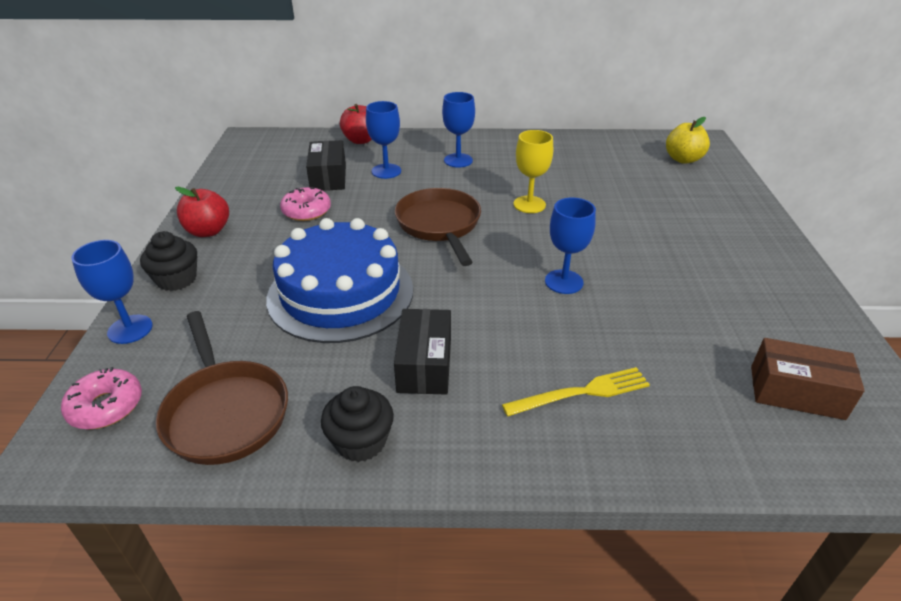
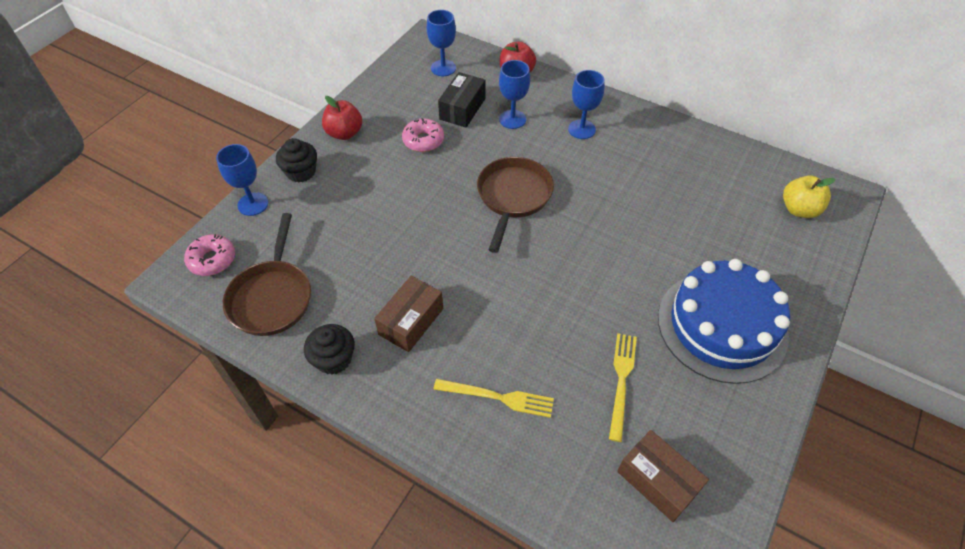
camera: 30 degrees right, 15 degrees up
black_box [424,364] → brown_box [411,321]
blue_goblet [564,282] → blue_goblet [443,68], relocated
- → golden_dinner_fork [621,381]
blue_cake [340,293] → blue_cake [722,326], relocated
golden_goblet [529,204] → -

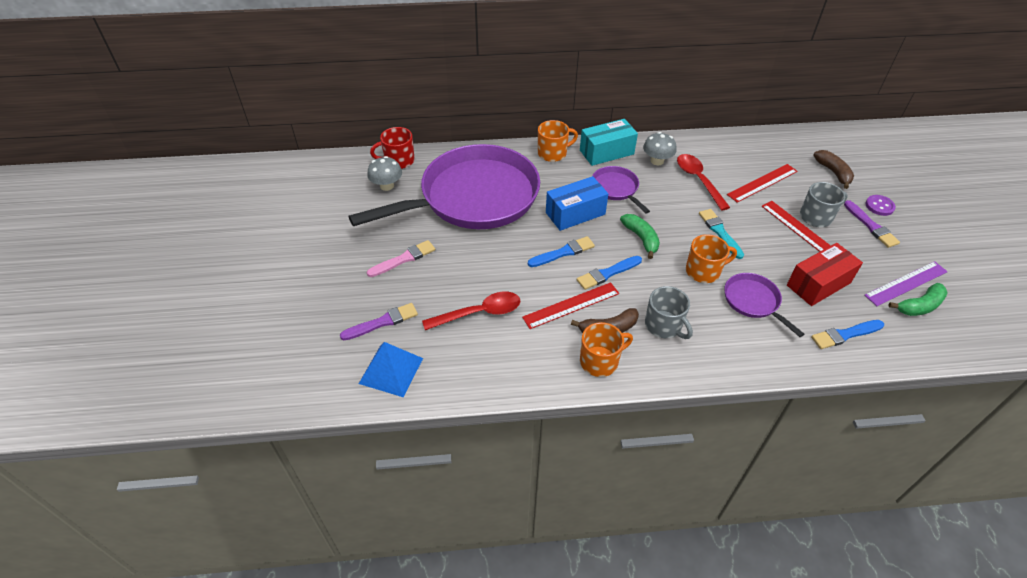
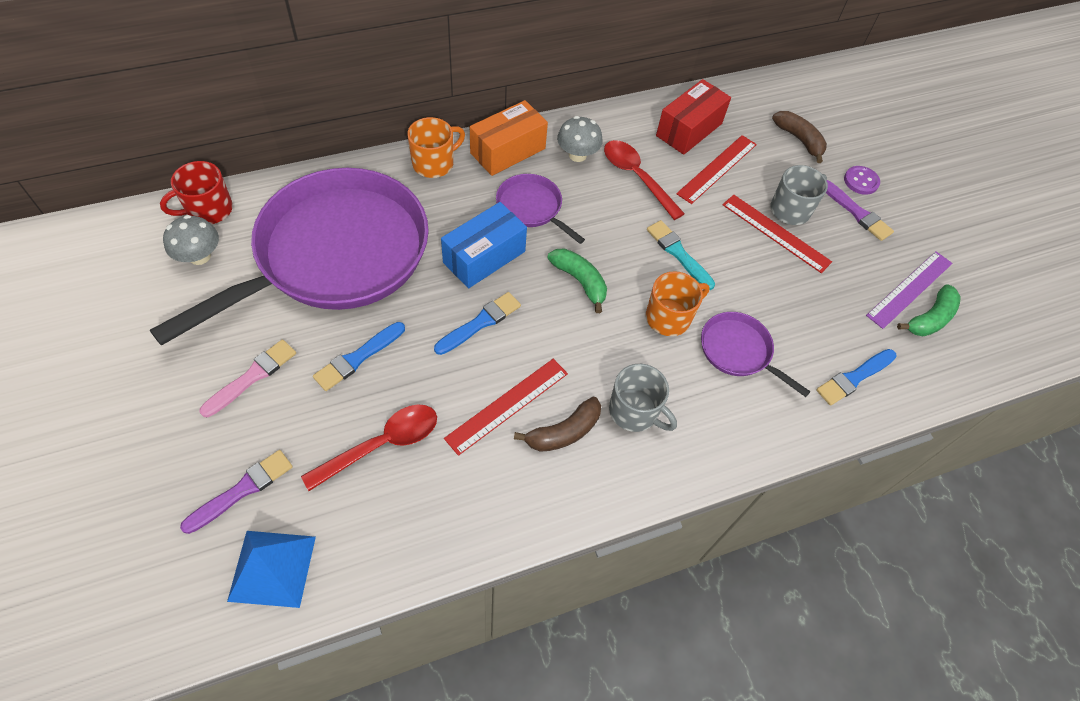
camera: 20 degrees left, 10 degrees up
blue_brush [607,273] → blue_brush [358,358], relocated
aqua_box [606,152] → orange_box [508,151]
crimson_box [818,284] → crimson_box [689,129], relocated
orange_coffee_mug [600,361] → -

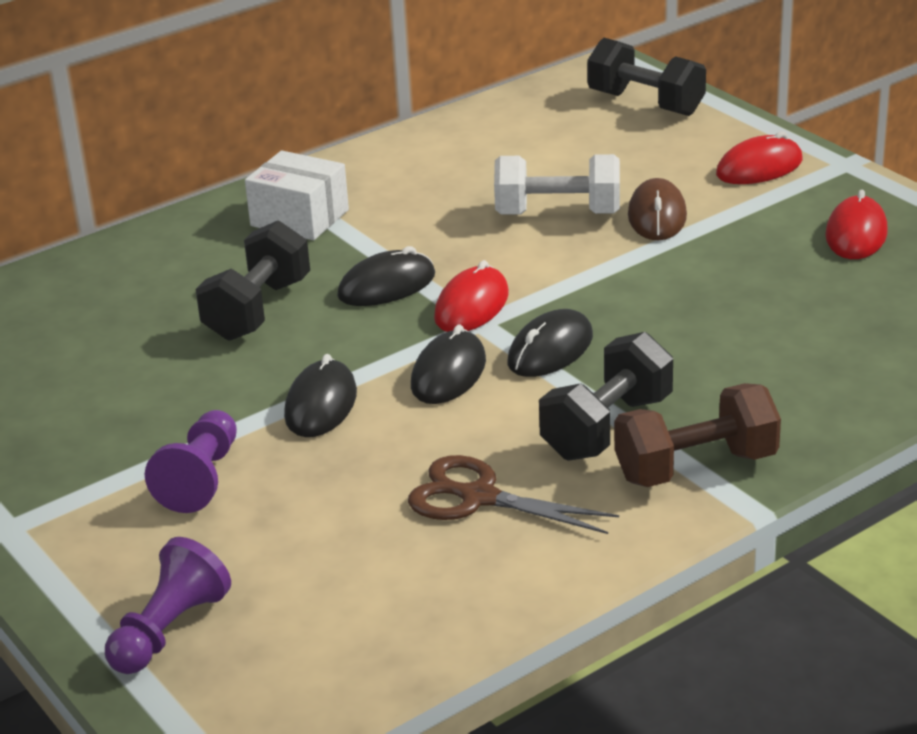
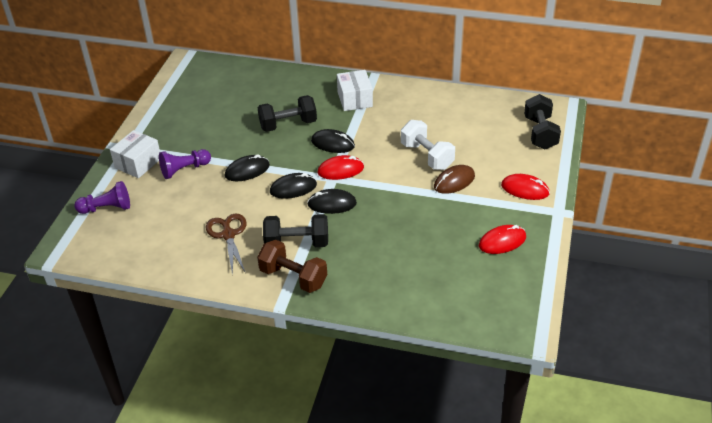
camera: 50 degrees right, 10 degrees up
- → white_box [138,163]

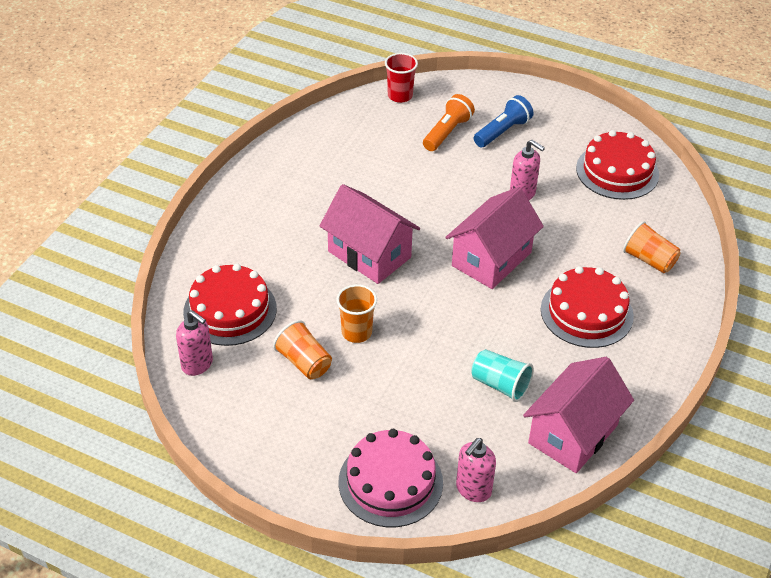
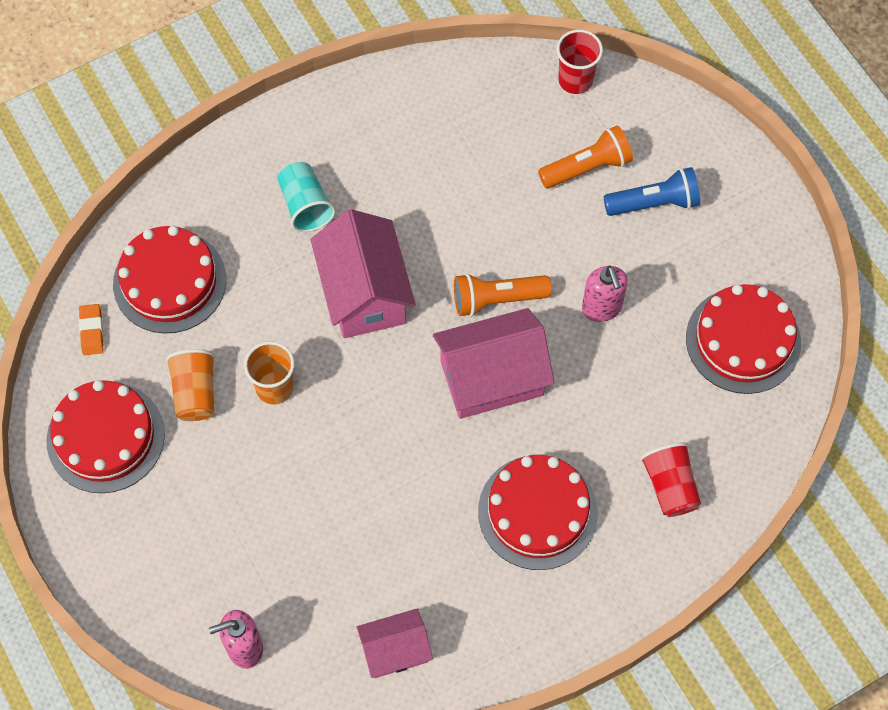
camera: 35 degrees right, 20 degrees up
- → crimson_cake [105,437]
rosy_pump_bottle [197,364] → orange_eraser [92,331]
aqua_tumbler [500,385] → aqua_tumbler [305,205], relocated
rosy_cottage [573,434] → rosy_cottage [395,650], x0.60
- → orange_torch [497,299]
orange_tumbler [649,260] → crimson_tumbler [670,486]
rosy_cake [390,482] → -

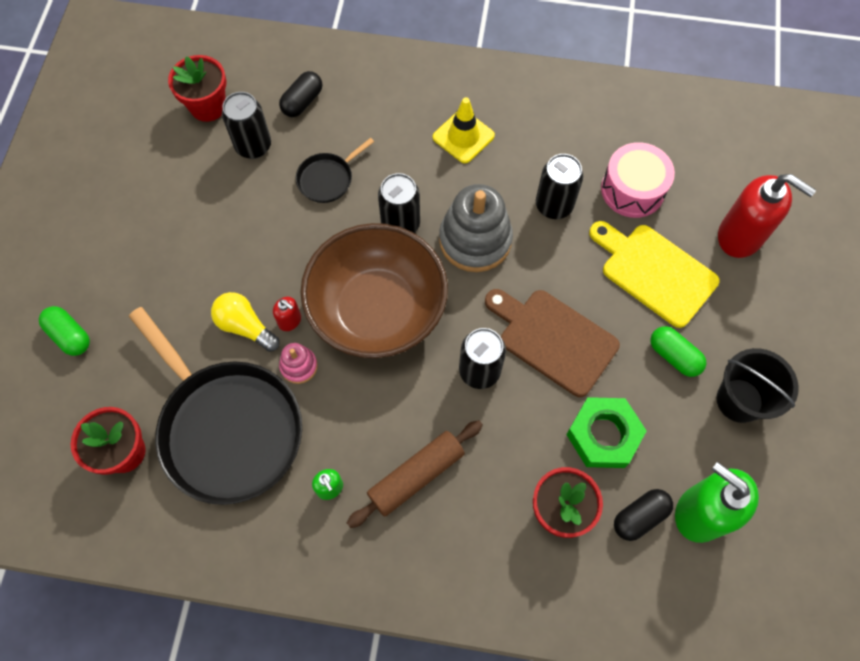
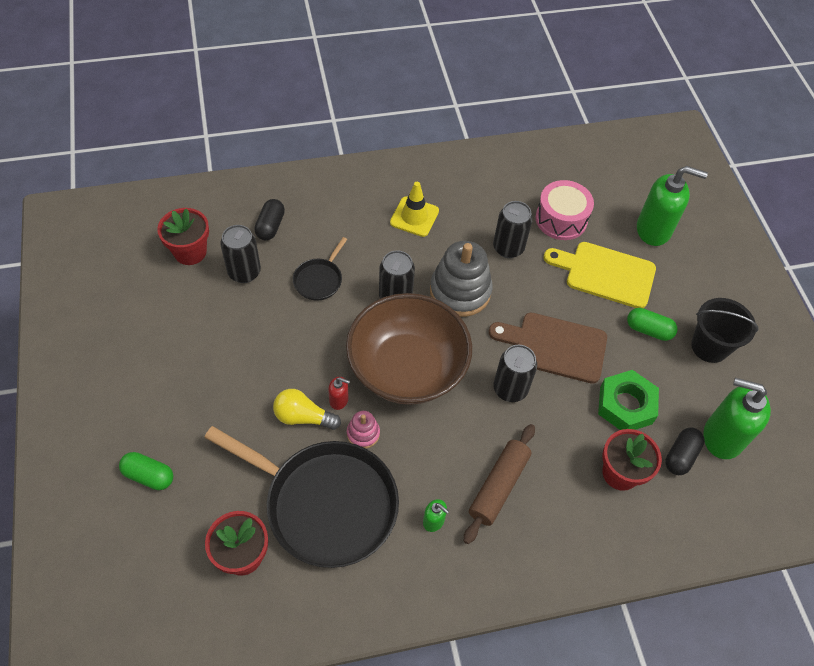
camera: 25 degrees left, 10 degrees down
crimson_pump_bottle [740,236] → green_pump_bottle [654,230]

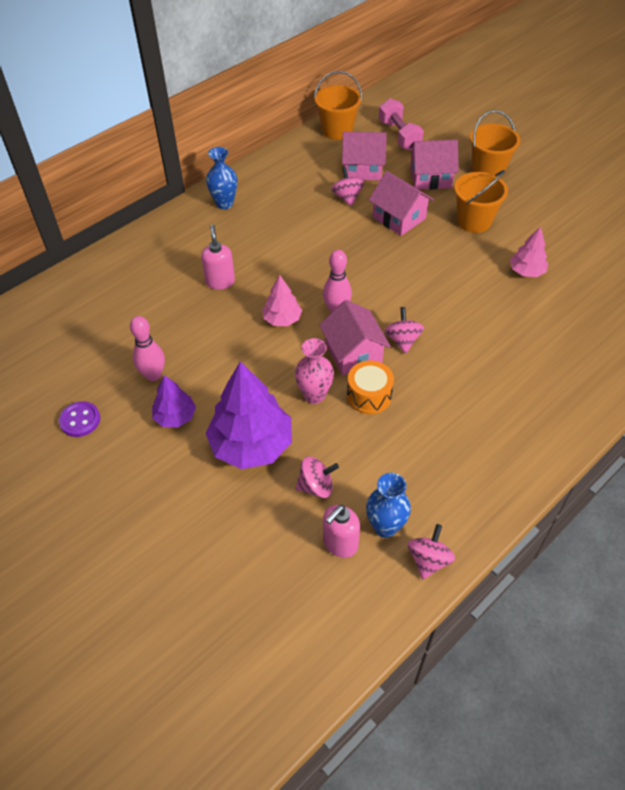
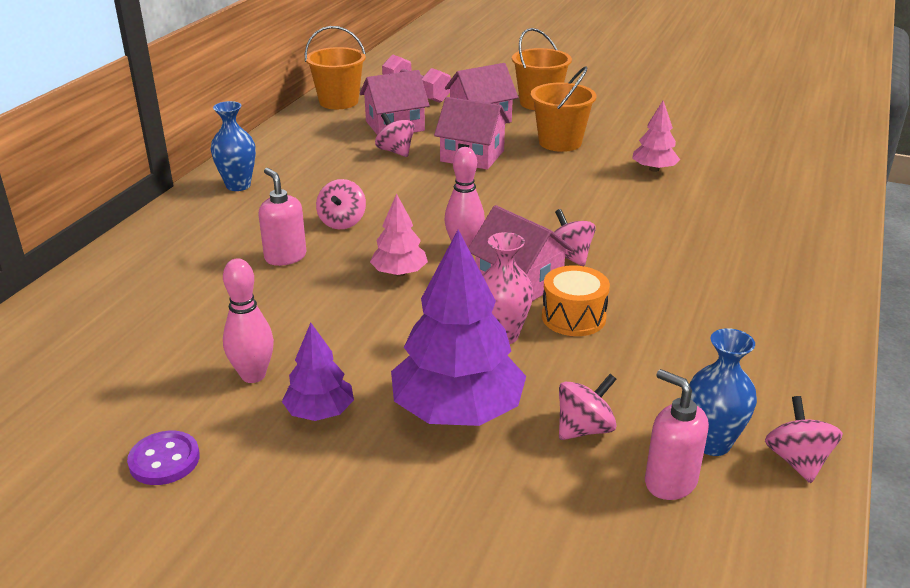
camera: 25 degrees left, 20 degrees down
- → rosy_whirligig [342,222]
rosy_pump_bottle [340,543] → rosy_pump_bottle [670,482], 120 degrees clockwise

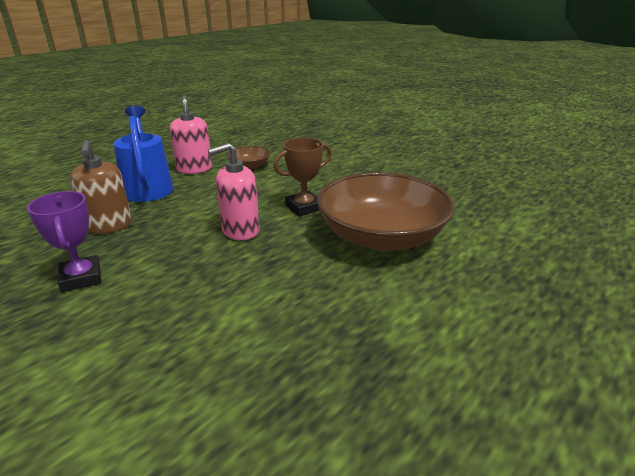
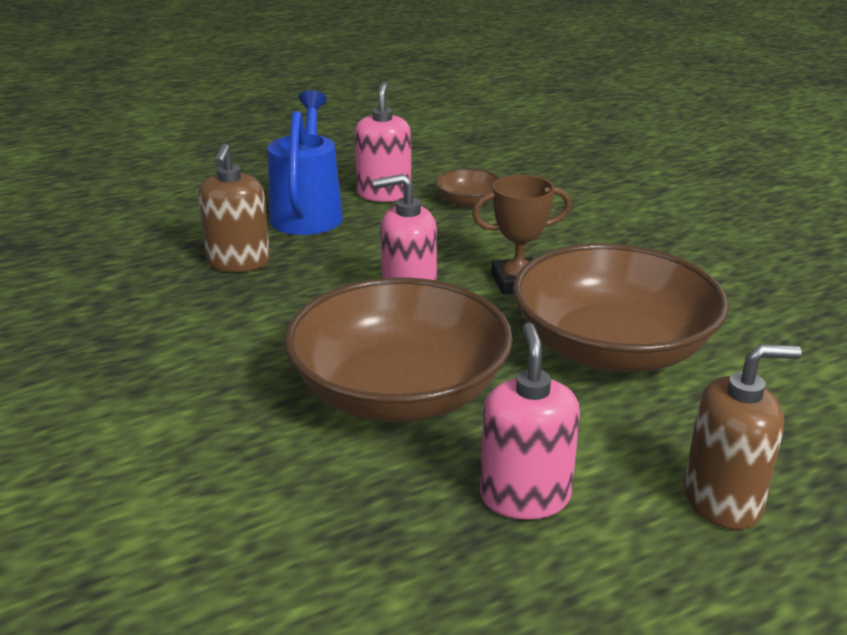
camera: 20 degrees right, 0 degrees up
- → brown_bowl [399,391]
- → rosy_pump_bottle [525,496]
- → brown_pump_bottle [722,500]
violet_award_cup [81,278] → -

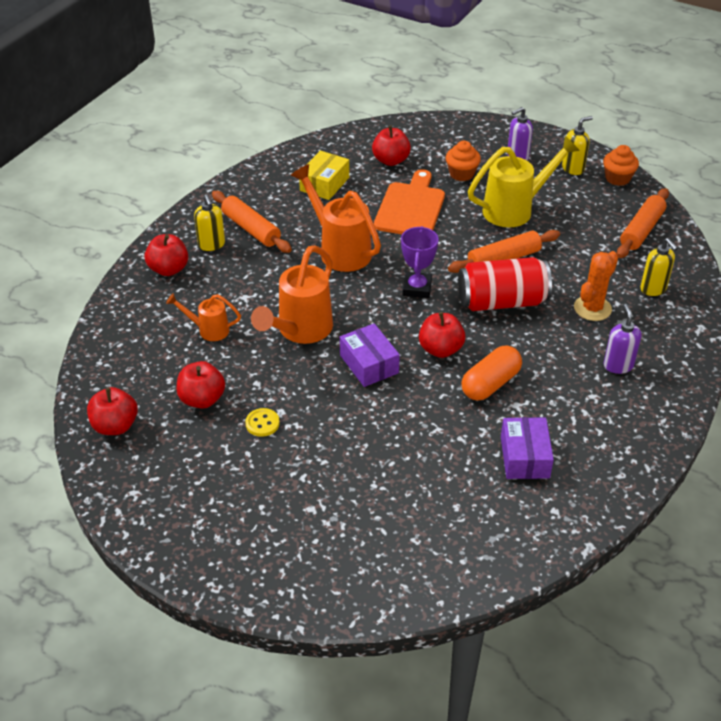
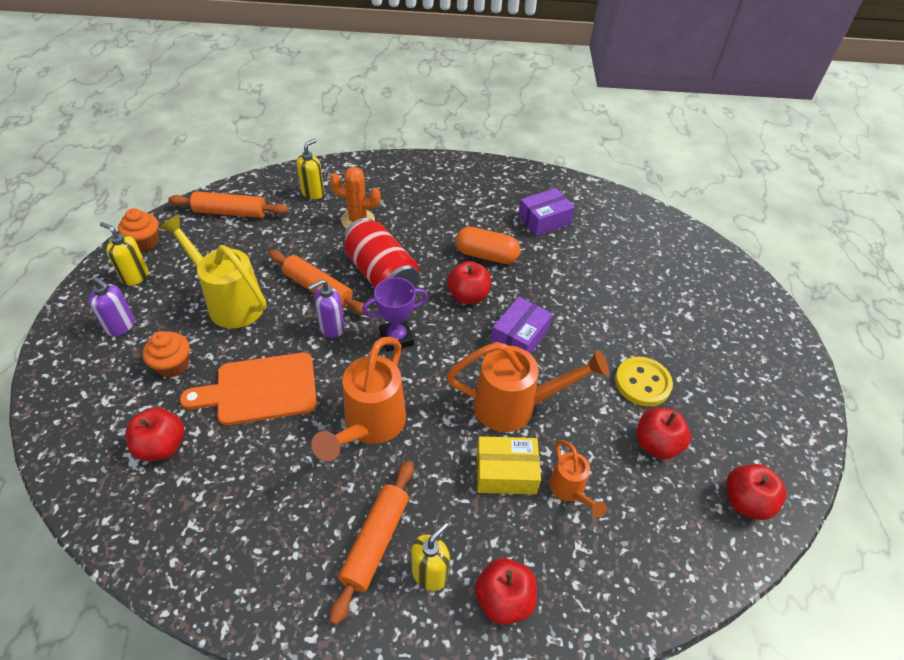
camera: 120 degrees left, 5 degrees up
violet_pump_bottle [618,365] → violet_pump_bottle [331,327], relocated
golden_box [324,184] → golden_box [506,472], relocated
golden_sewing_button [262,423] → golden_sewing_button [642,383], x1.68

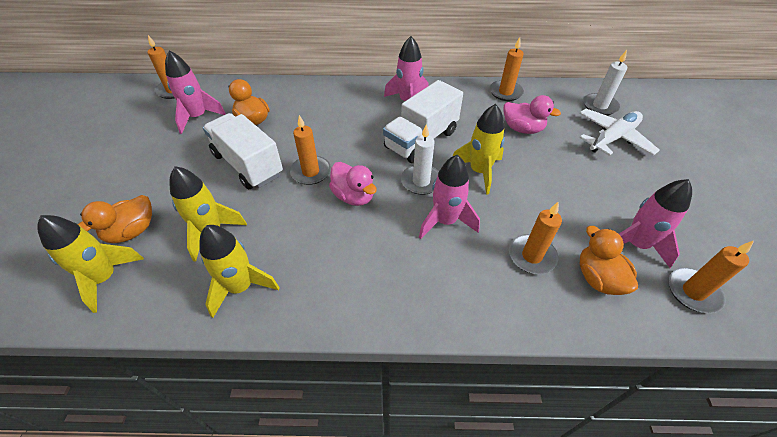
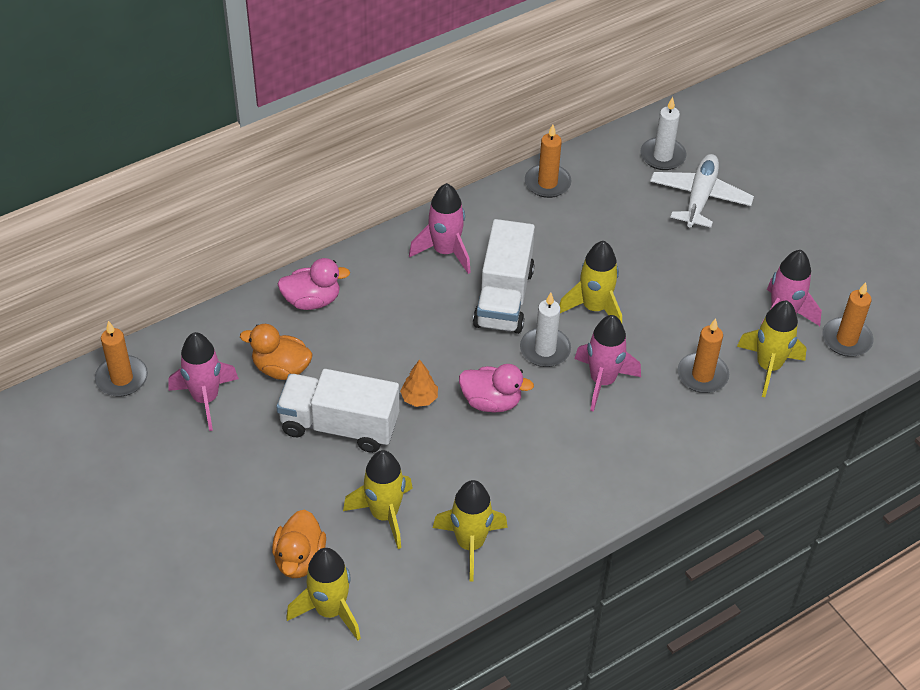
camera: 35 degrees left, 0 degrees up
rosy_toy_duck [522,129] → rosy_toy_duck [312,300], relocated
orange_pillar_candle [310,172] → orange_toy_tree [419,398]
orange_toy_duck [598,278] → golden_rocket [768,367]

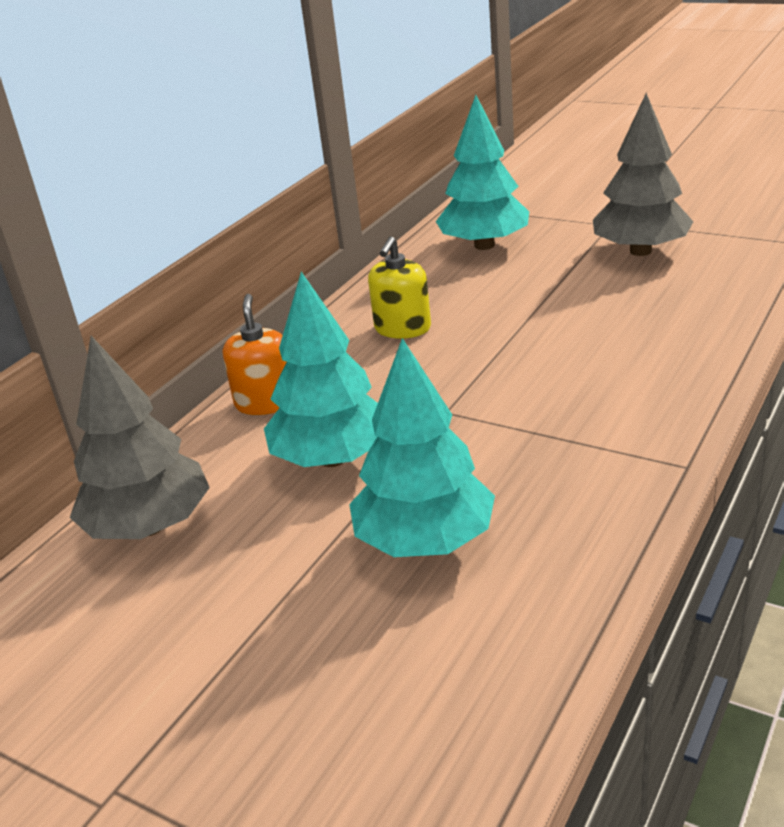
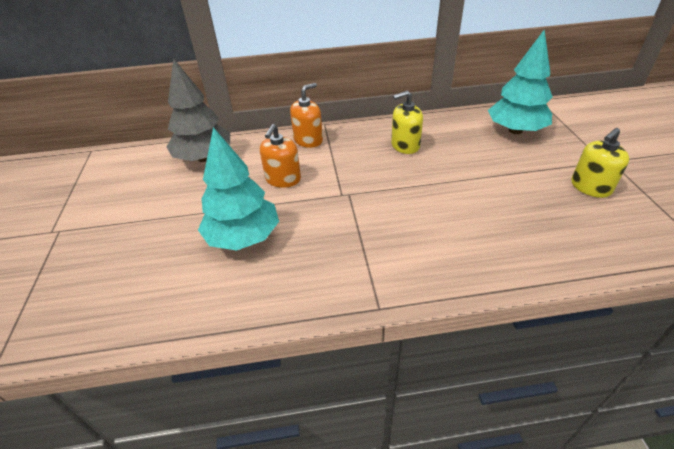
camera: 50 degrees right, 10 degrees up
aqua_toy_tree [332,458] → orange_pump_bottle [283,179]
ash-grey_toy_tree [640,251] → golden_pump_bottle [590,187]

